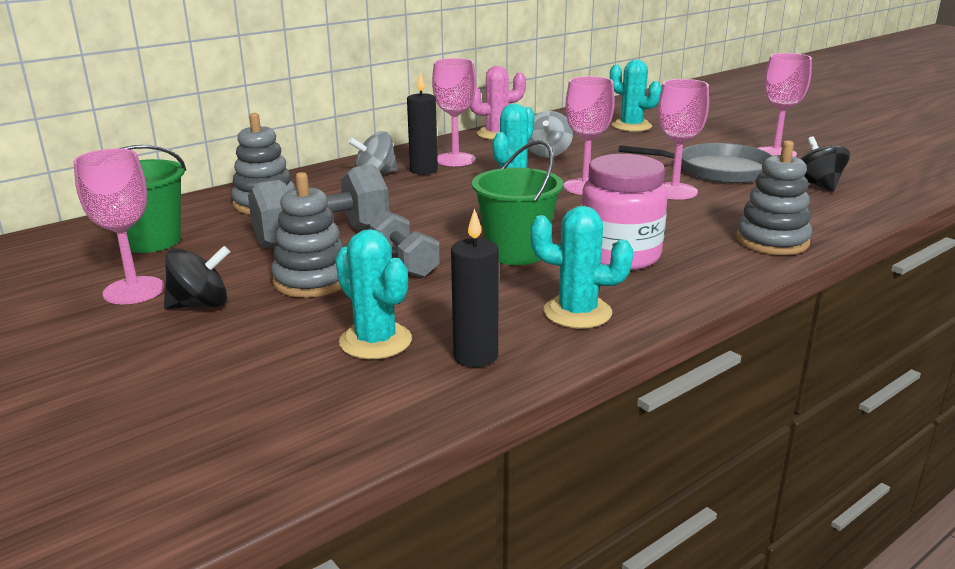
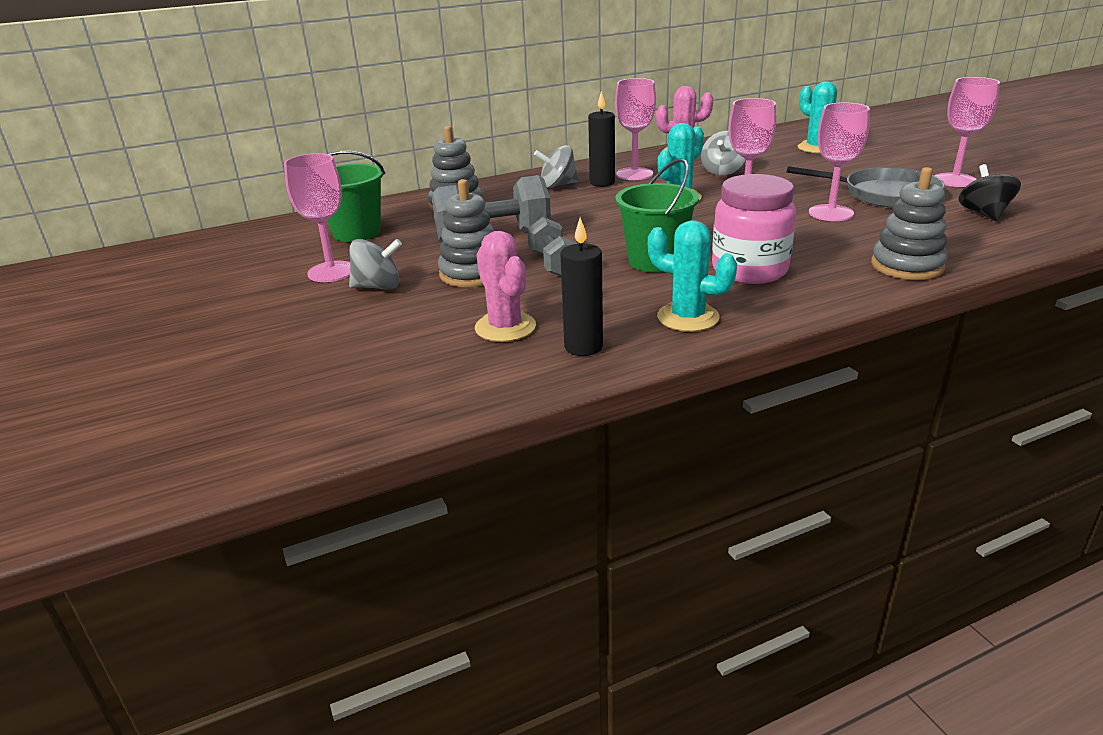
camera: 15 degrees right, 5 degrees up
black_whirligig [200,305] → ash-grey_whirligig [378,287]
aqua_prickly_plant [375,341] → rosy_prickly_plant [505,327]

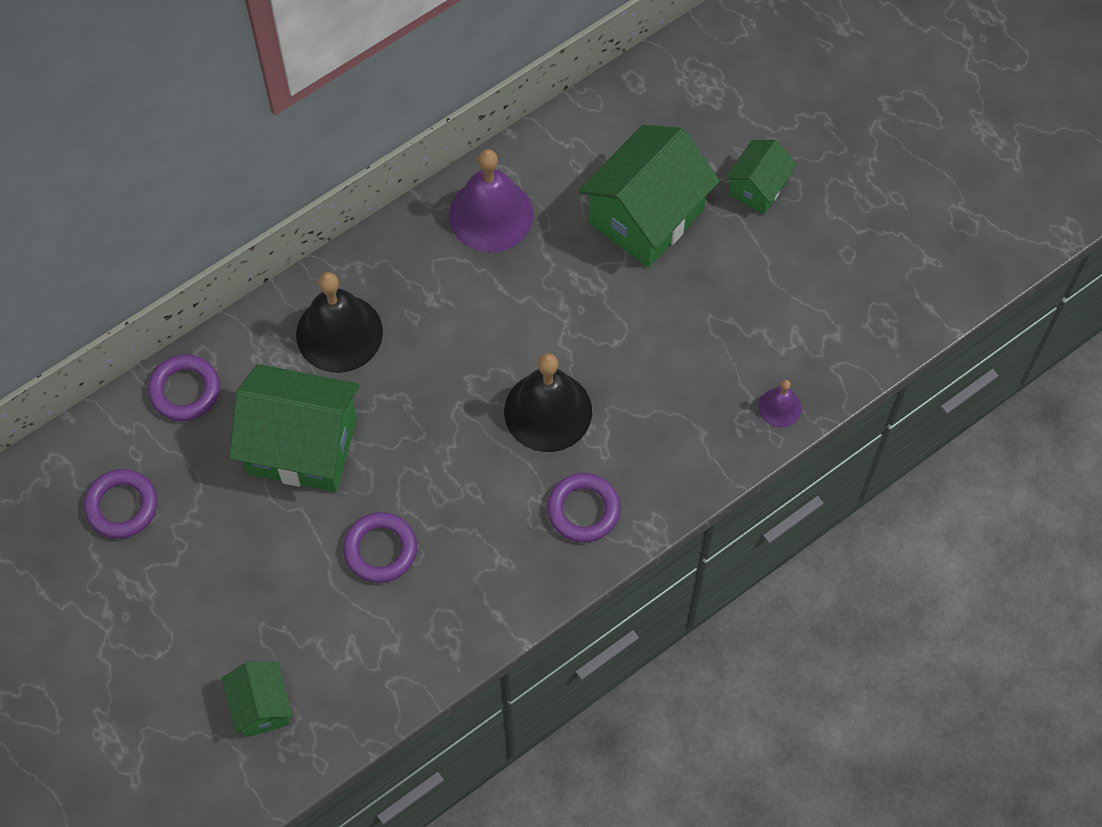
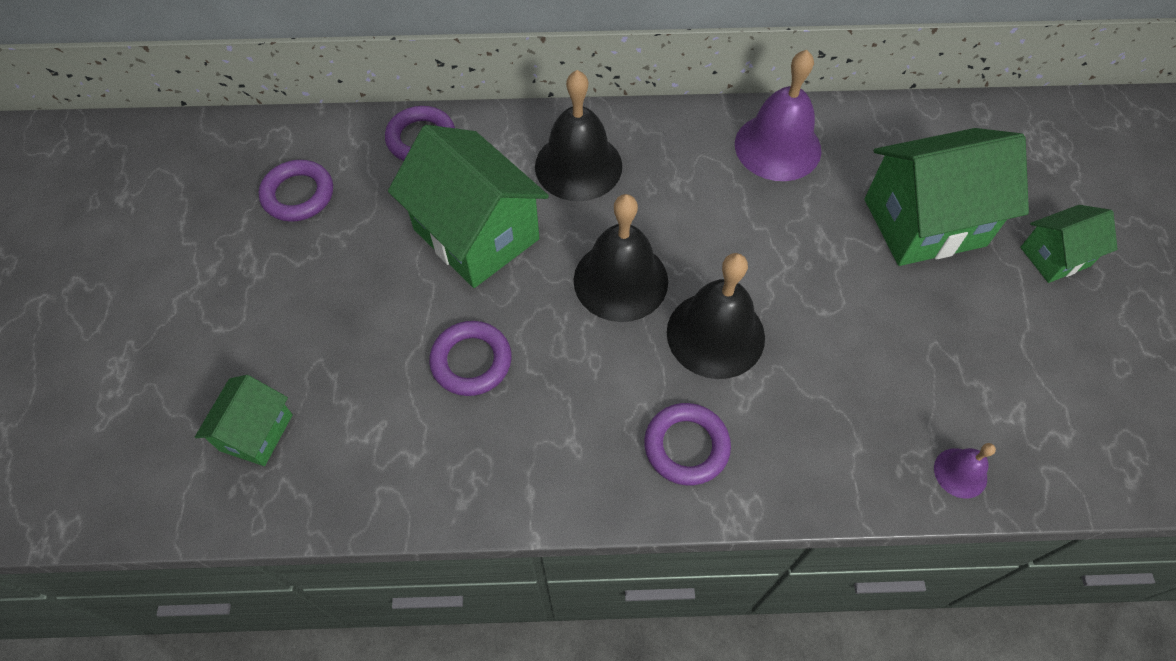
camera: 35 degrees right, 5 degrees down
- → black_bell [620,280]

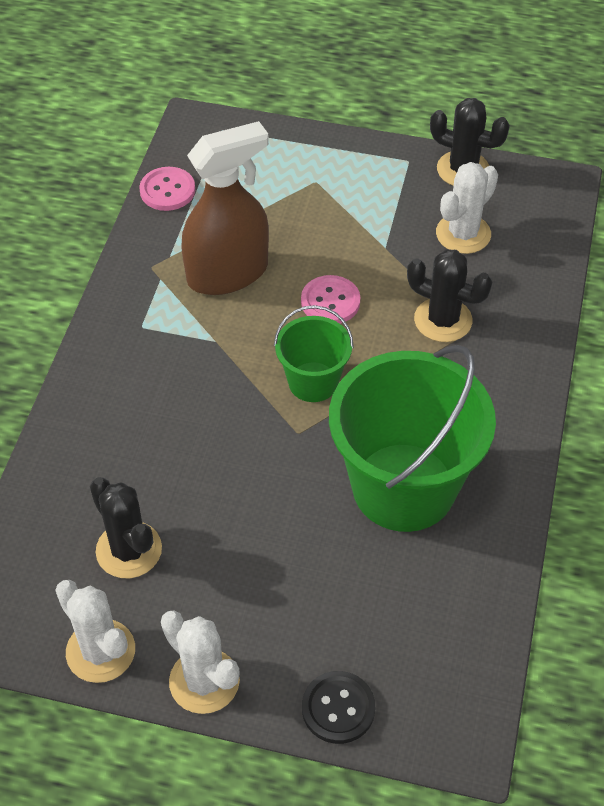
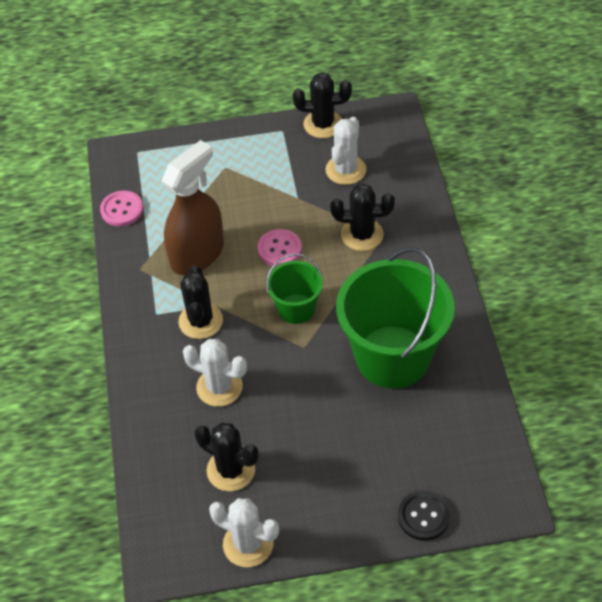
camera: 20 degrees left, 0 degrees up
- → black_prickly_plant [200,321]
white_prickly_plant [204,681] → white_prickly_plant [219,387], relocated

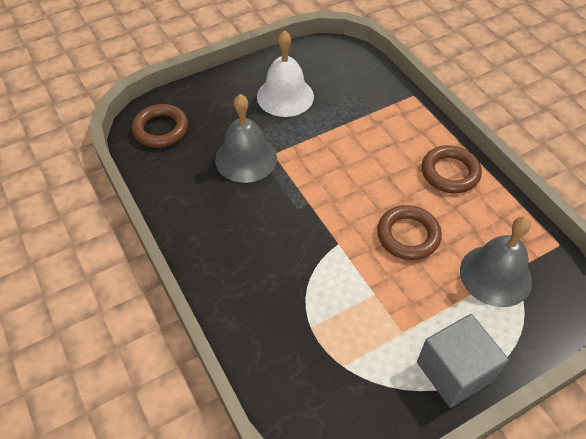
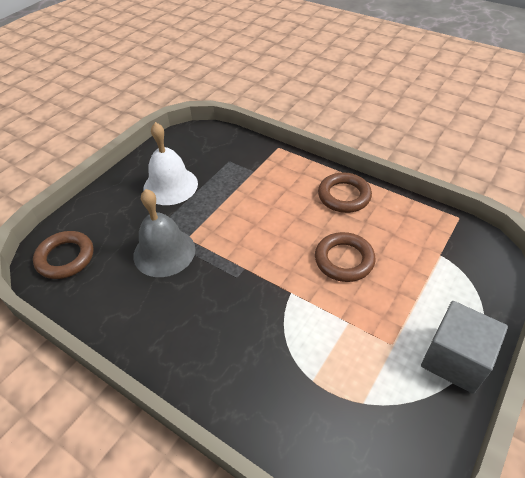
camera: 25 degrees left, 5 degrees down
ash-grey_bell [495,275] → -

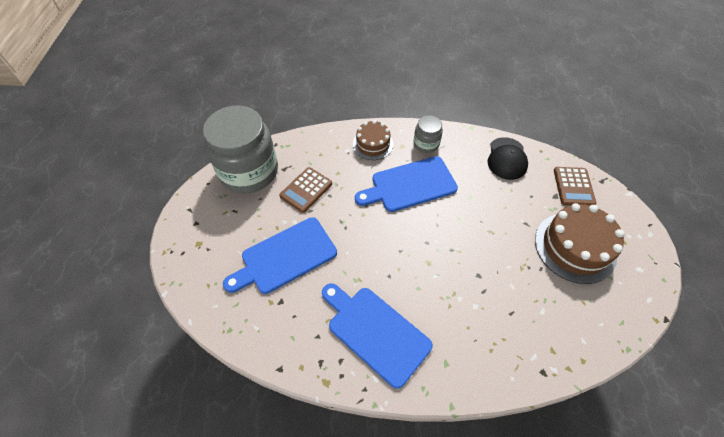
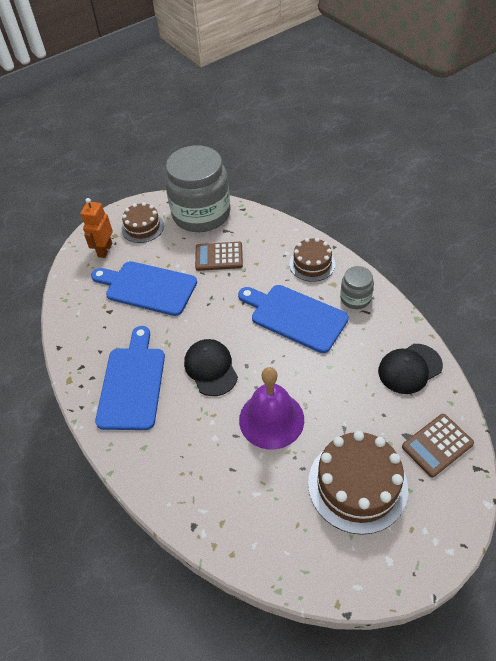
camera: 55 degrees right, 5 degrees down
- → orange_robot_figure [105,250]
- → brown_cake [142,227]
- → black_baseball_cap [211,368]
- → violet_bell [271,419]

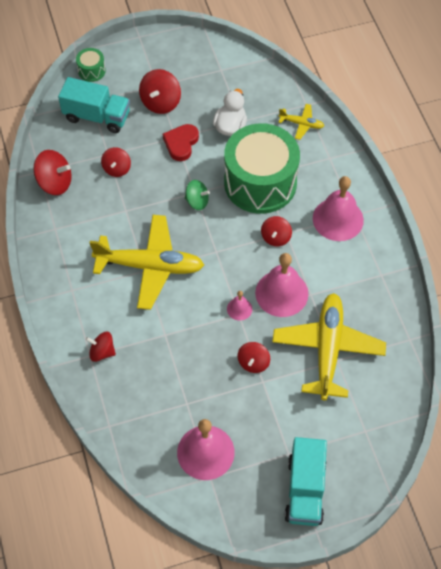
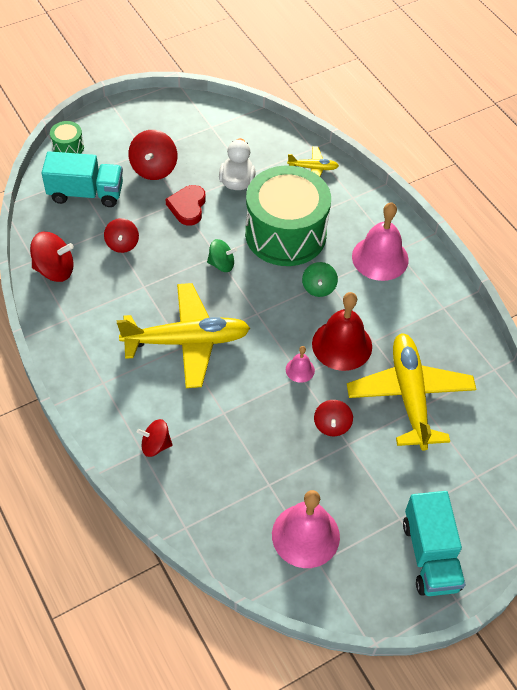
camera: 15 degrees left, 5 degrees down
crimson_whirligig [275,237] → green_whirligig [318,287]
rosy_bell [281,293] → crimson_bell [342,345]

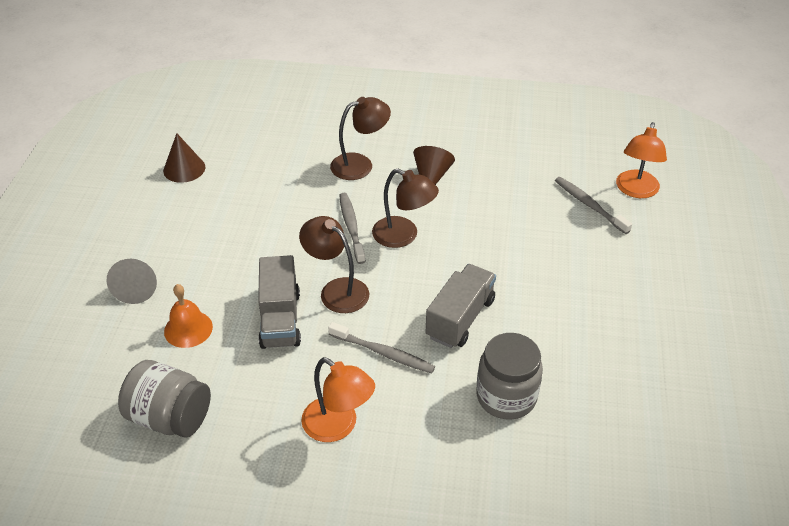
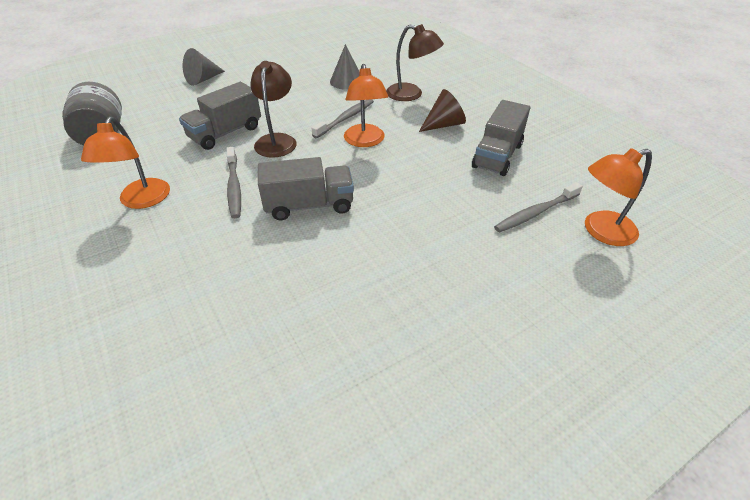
camera: 50 degrees right, 0 degrees up
- → ash-grey_cone_shape [347,81]
brown_lamp [403,236] → orange_lamp [365,141]
- → ash-grey_toy_truck [497,156]
ash-grey_toothbrush [589,205] → ash-grey_toothbrush [536,212], 135 degrees counterclockwise
brown_cone_shape [184,169] → -
orange_bell [188,329] → -
ash-grey_preserve_jar [506,396] → -

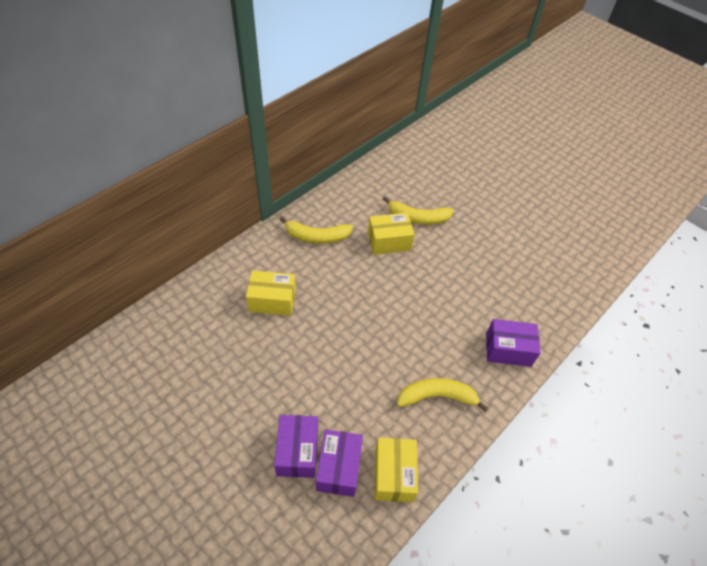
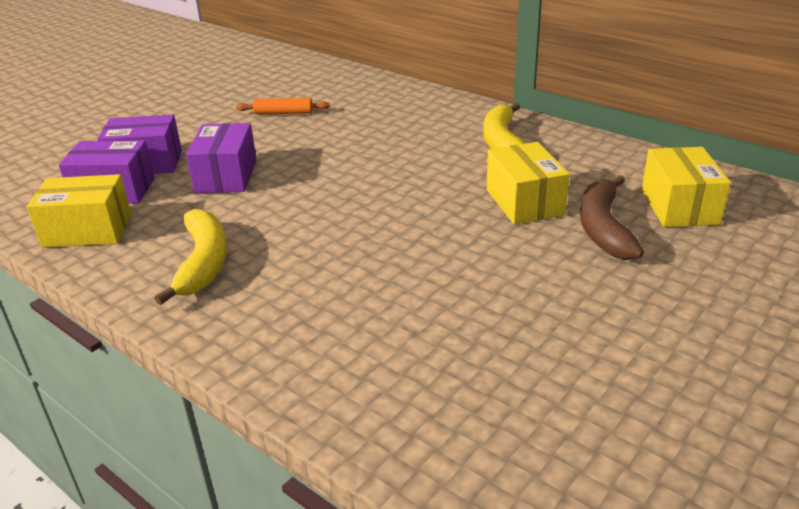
camera: 90 degrees right, 20 degrees down
violet_box [508,349] → violet_box [226,176], relocated
- → orange_dough_roller [283,113]
golden_toy_banana [418,218] → brown_toy_banana [603,228]
golden_box [272,300] → golden_box [679,206], relocated

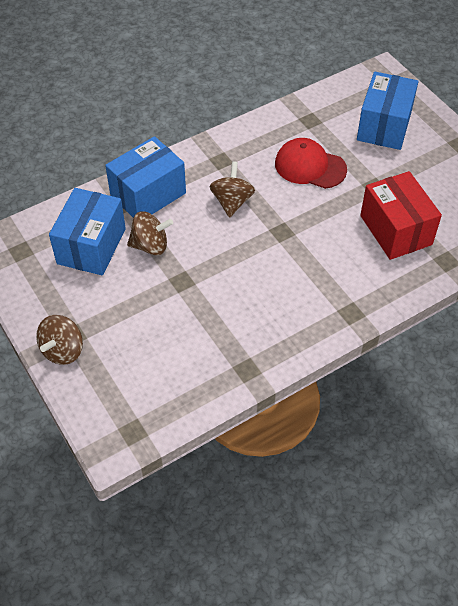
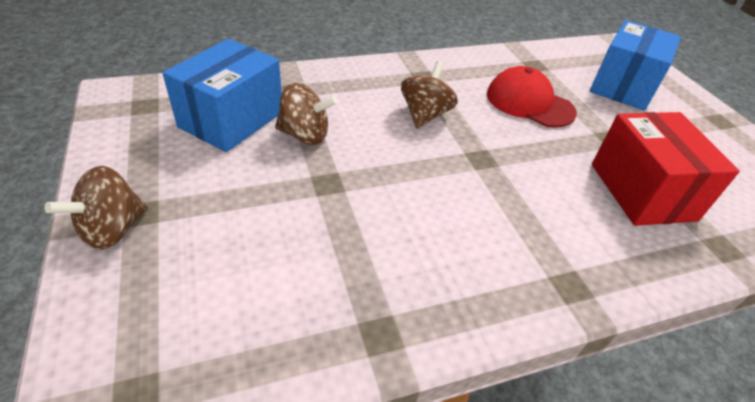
camera: 10 degrees right, 10 degrees down
blue_box [148,194] → -

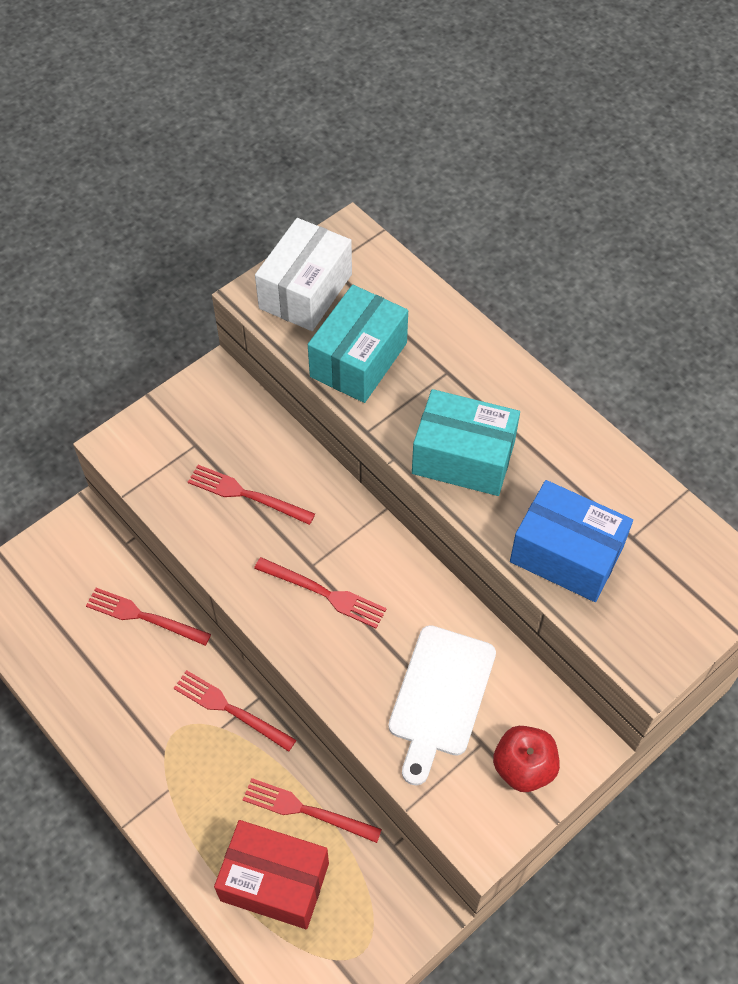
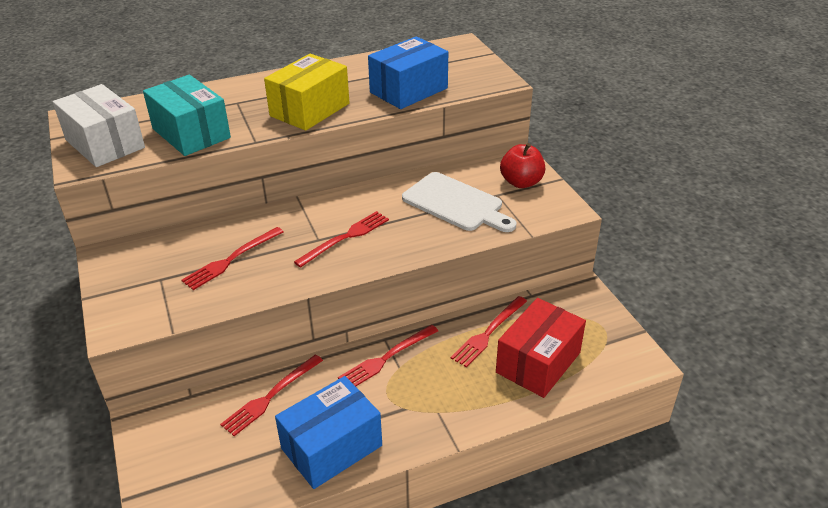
camera: 70 degrees left, 20 degrees down
aqua_box [463,458] → golden_box [310,110]
- → blue_box [331,447]

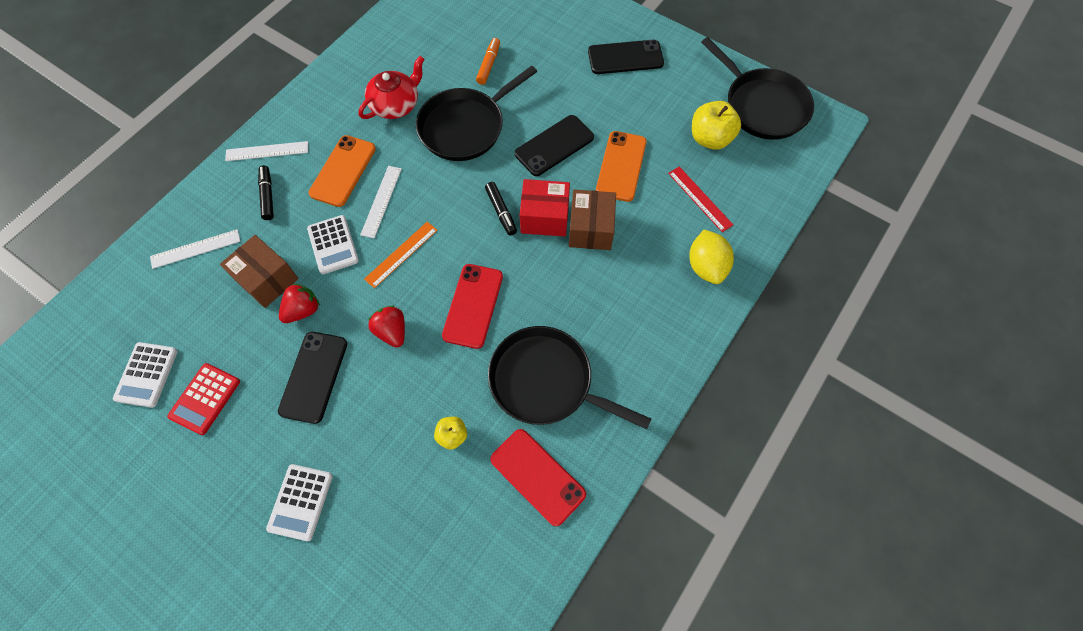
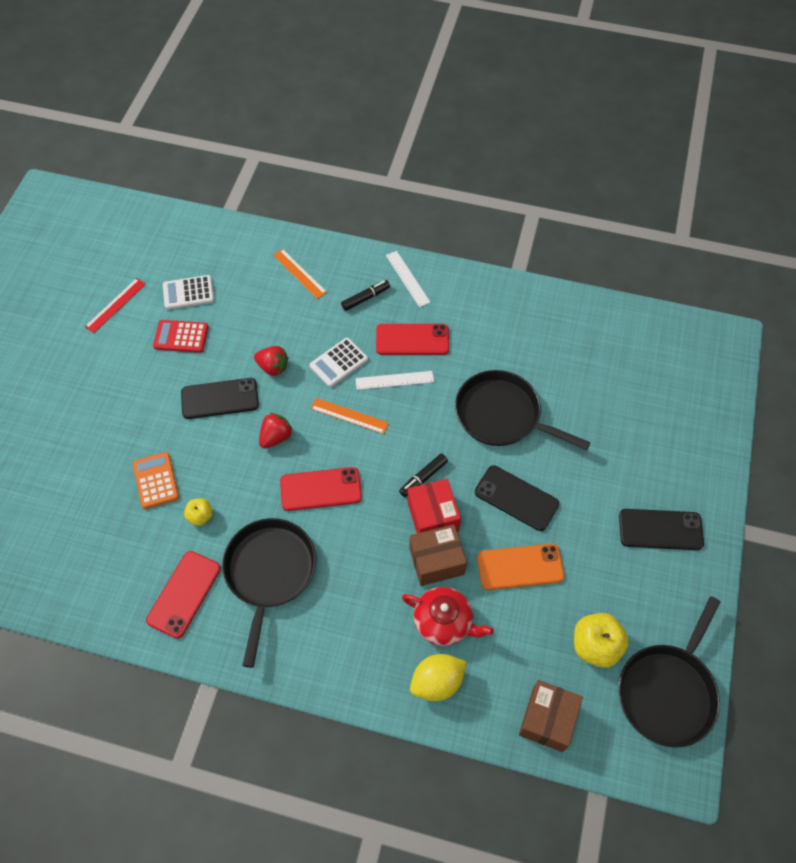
camera: 70 degrees right, 5 degrees down
crimson_measuring_stick [700,198] → crimson_measuring_stick [115,305], relocated
- → orange_adding_machine [156,480]
white_measuring_stick [195,249] → orange_measuring_stick [299,273]
orange_smartphone [343,171] → crimson_smartphone [412,340]
crimson_china_teapot [396,105] → crimson_china_teapot [444,622], relocated
brown_box [267,279] → brown_box [547,719], relocated
black_smartphone [625,57] → black_smartphone [660,529], 60 degrees counterclockwise
white_adding_machine [300,502] → -
orange_marker_pen [489,65] → -

